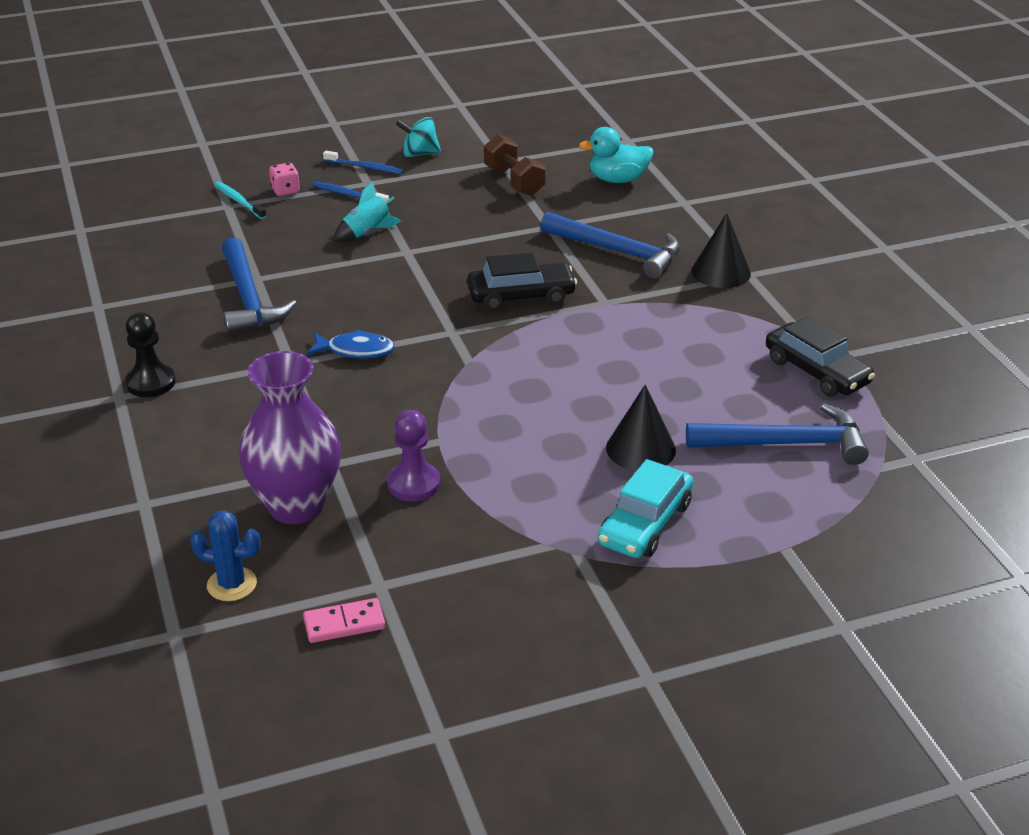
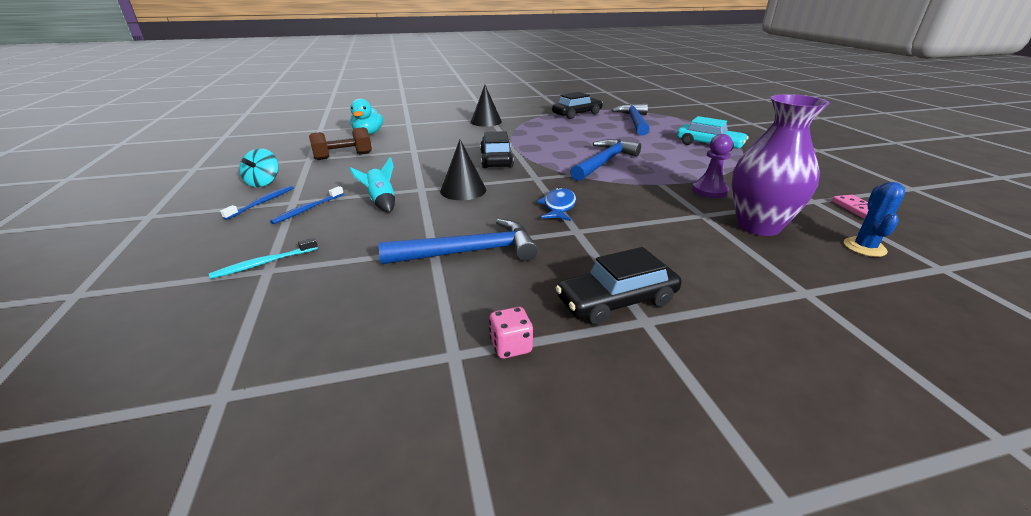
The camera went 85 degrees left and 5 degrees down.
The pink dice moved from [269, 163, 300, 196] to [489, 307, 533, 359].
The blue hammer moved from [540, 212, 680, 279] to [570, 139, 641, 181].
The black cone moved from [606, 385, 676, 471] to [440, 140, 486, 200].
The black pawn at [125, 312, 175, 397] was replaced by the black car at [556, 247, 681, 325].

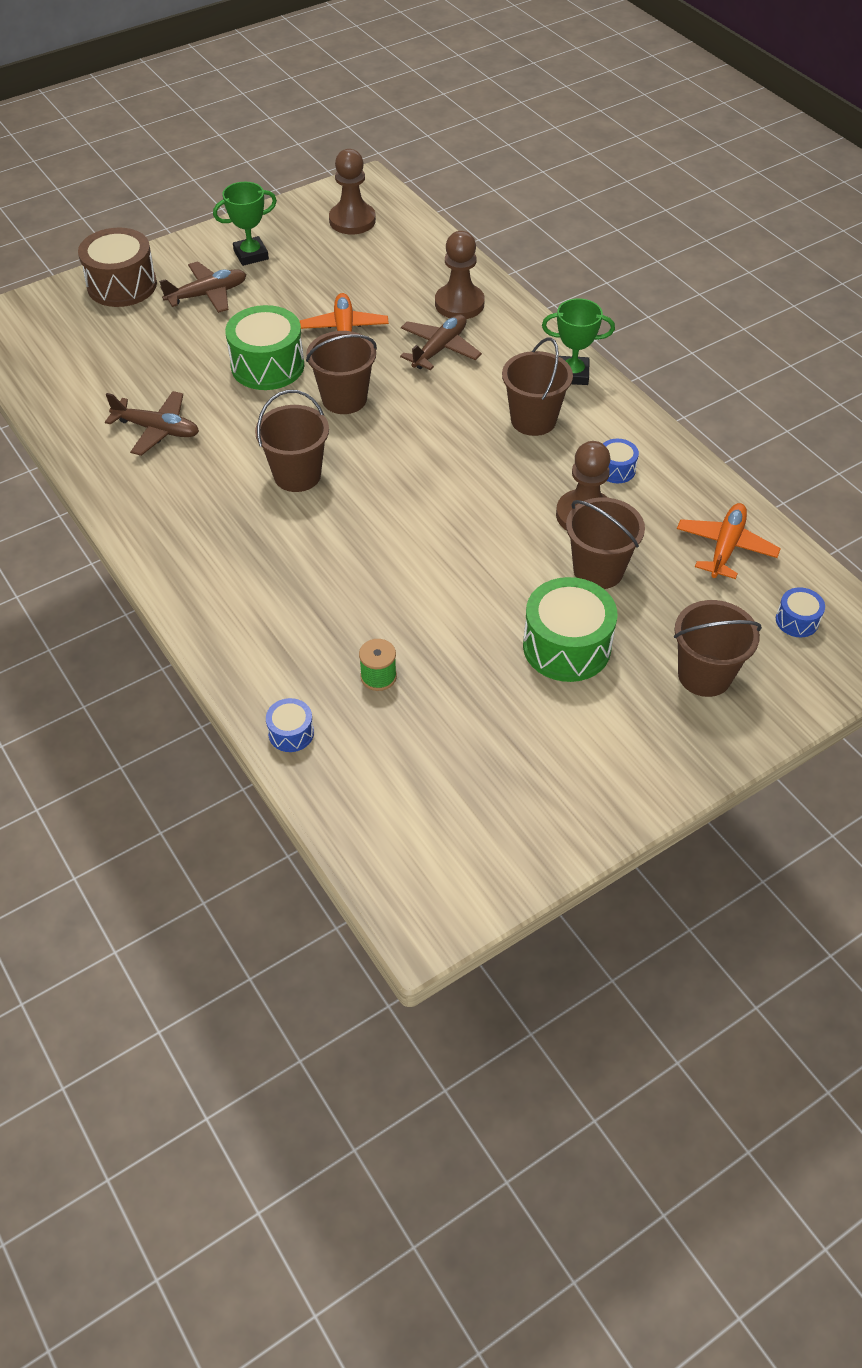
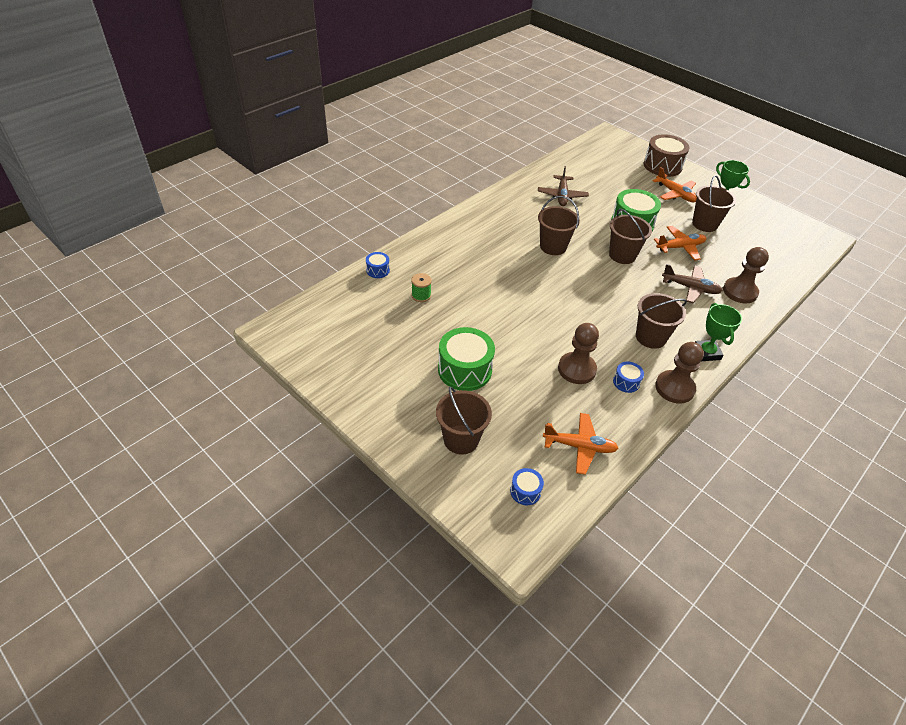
The camera went 75 degrees right and 5 degrees down.
The brown pawn moved from [329, 149, 376, 234] to [655, 342, 704, 404].
The brown bucket moved from [566, 497, 645, 589] to [692, 175, 736, 232].
The brown plane at [159, 261, 247, 313] became the orange plane at [652, 167, 697, 202].

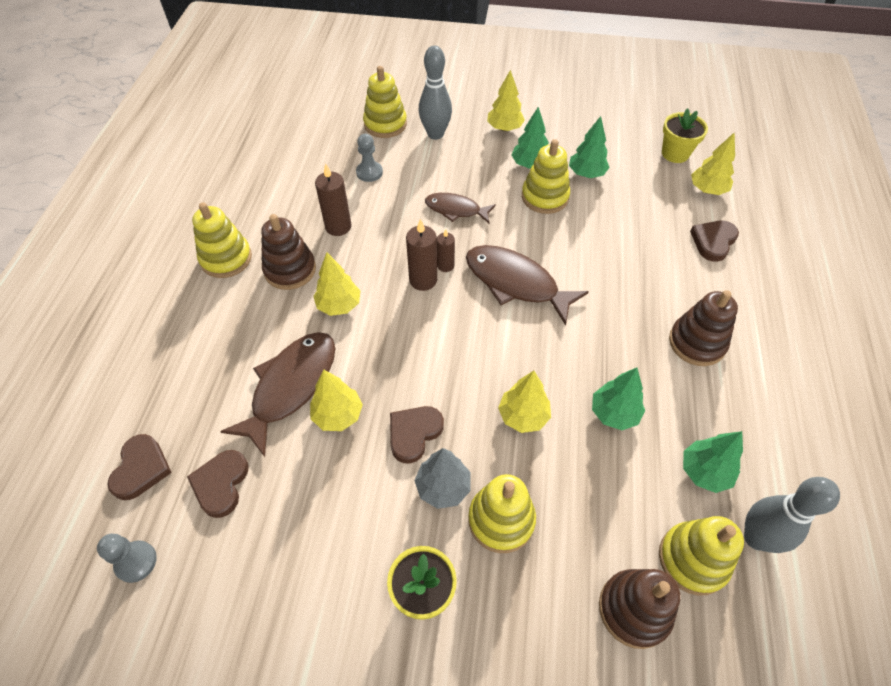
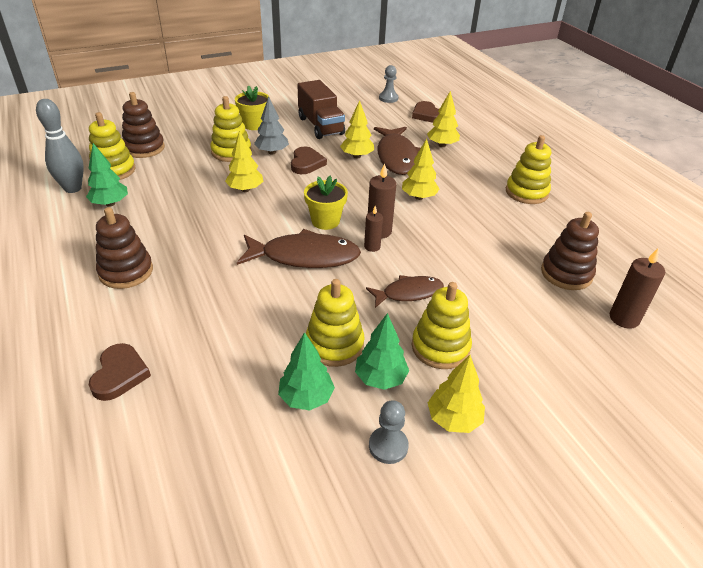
The camera went 145 degrees right and 15 degrees down.
The brown heart at [187, 450, 249, 518] disappeared.
The grey bowling pin at [419, 46, 452, 140] disappeared.
The green tree at [592, 368, 645, 430] disappeared.
The brown truck at [297, 80, 345, 139] appeared.
The brown stacking toy moved from [261, 214, 316, 290] to [541, 212, 599, 290].
The brown candle moved from [315, 163, 352, 236] to [610, 248, 665, 329].
The grey pawn moved from [356, 134, 383, 182] to [369, 400, 409, 464].
The yellow stacking toy moved from [363, 66, 407, 138] to [412, 282, 472, 369].
The yellow flower pot moved from [662, 108, 708, 163] to [304, 176, 348, 230].
The yellow tree moved from [691, 132, 735, 195] to [427, 91, 460, 147].

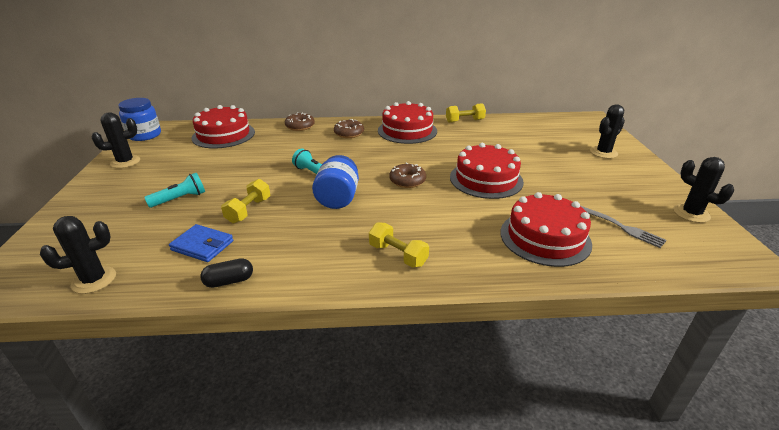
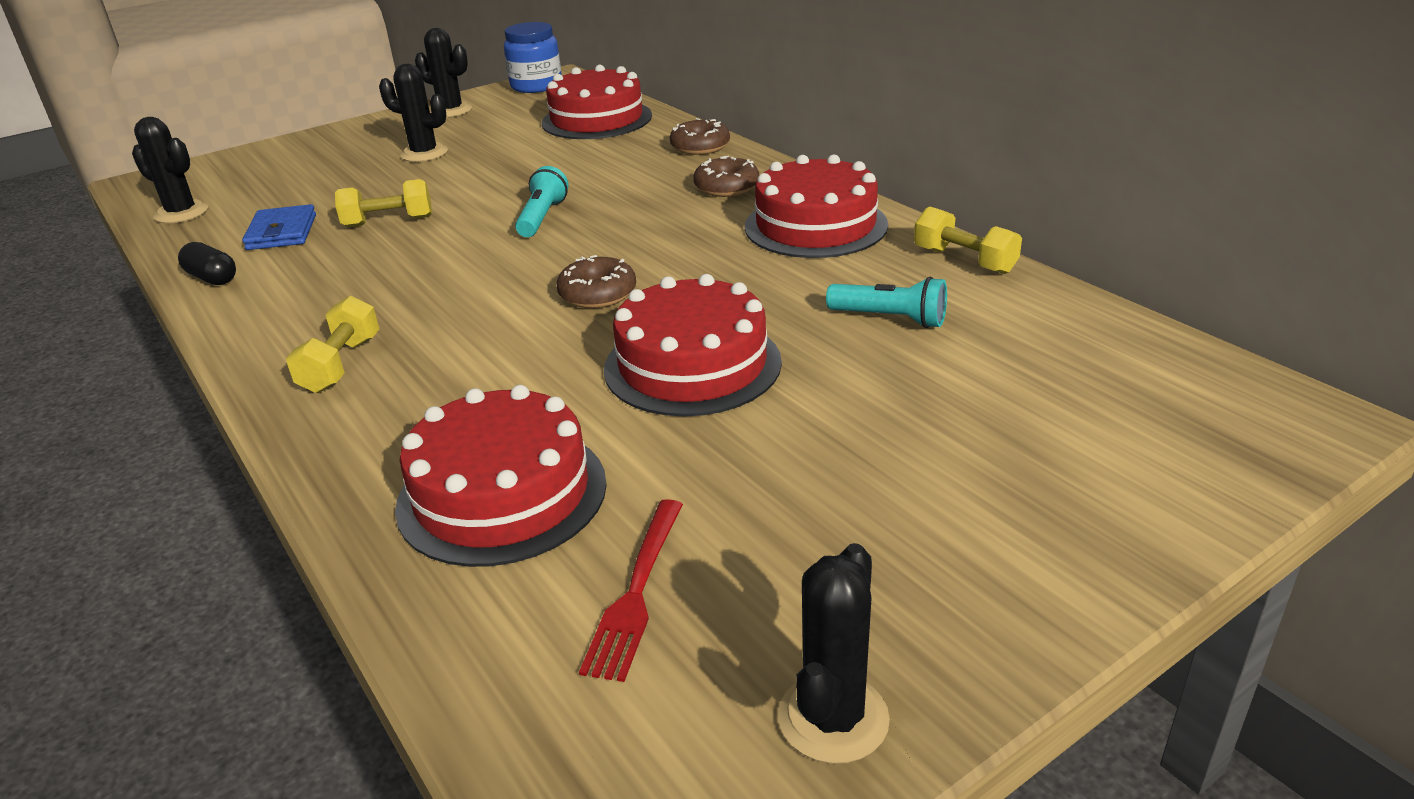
The camera went 60 degrees right and 0 degrees up.
The blue jar at [312, 155, 359, 209] disappeared.
The turquoise flashlight moved from [144, 173, 205, 208] to [826, 277, 947, 328].
The black cactus moved from [590, 104, 625, 159] to [379, 64, 448, 162].
The grey fork at [581, 206, 667, 248] became the red fork at [579, 499, 683, 682].

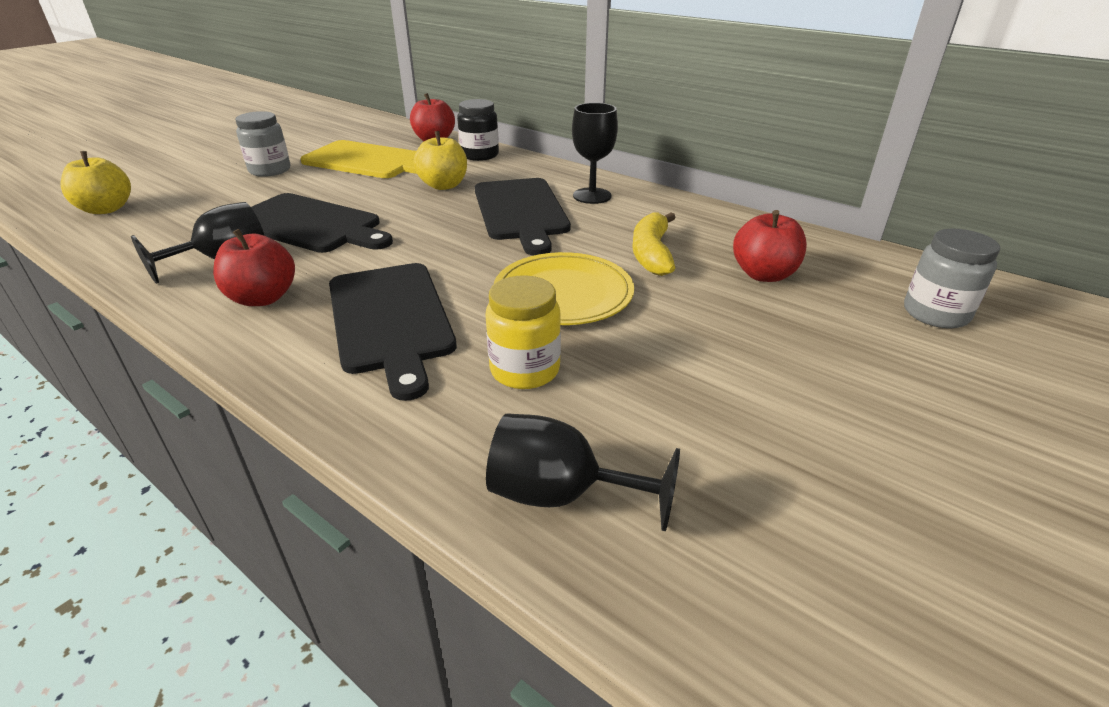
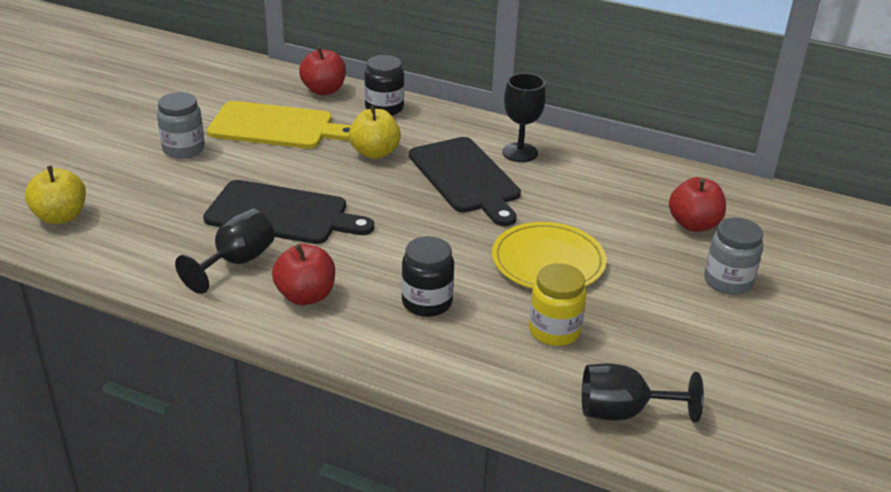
The camera went 15 degrees left and 0 degrees up.
The yellow banana at [632, 212, 676, 276] disappeared.
The grey jar moved from [904, 229, 1000, 328] to [704, 217, 763, 295].
The black cutting board at [329, 263, 457, 401] was replaced by the black jar at [401, 236, 454, 317].

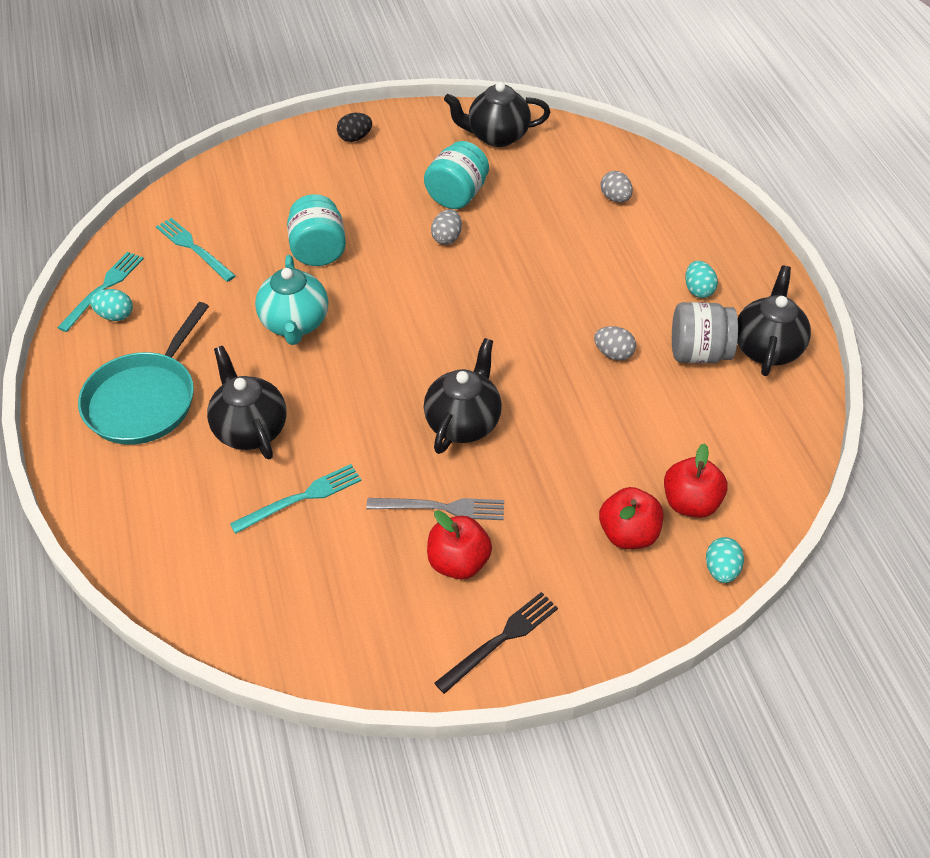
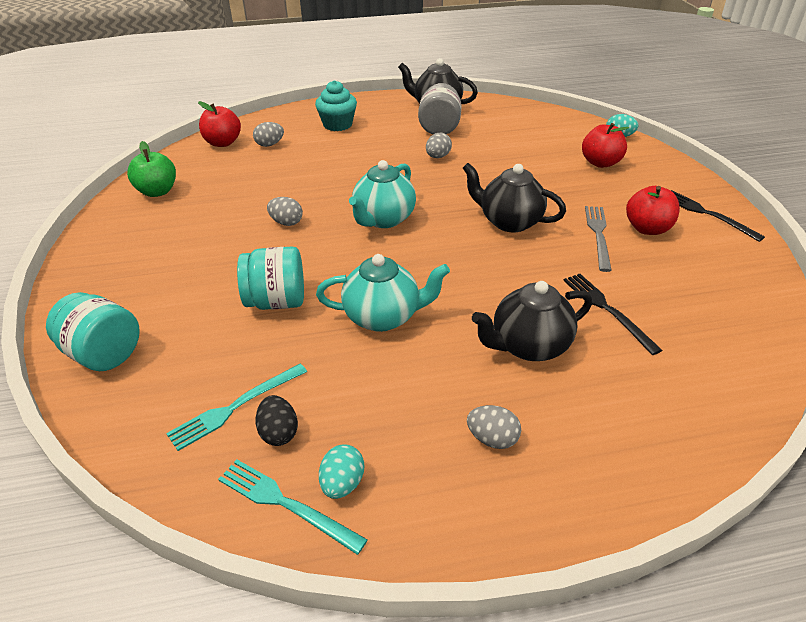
The camera went 85 degrees left and 10 degrees down.
The turquoise egg at [685, 261, 718, 298] disappeared.
The turquoise cupcake at [315, 80, 357, 131] appeared.
The turquoise teapot at [349, 160, 416, 228] appeared.
The black egg moved from [337, 113, 372, 142] to [256, 395, 298, 446].
The turquoise jar moved from [424, 141, 489, 209] to [46, 292, 140, 371].
The red apple moved from [664, 443, 728, 518] to [198, 101, 241, 147].
The turquoise pan at [78, 302, 209, 445] was replaced by the grey egg at [467, 405, 521, 449].
The black teapot at [444, 82, 550, 147] was replaced by the green apple at [127, 141, 176, 197].
The turquoise fork at [230, 464, 362, 534] became the black fork at [563, 274, 662, 355].

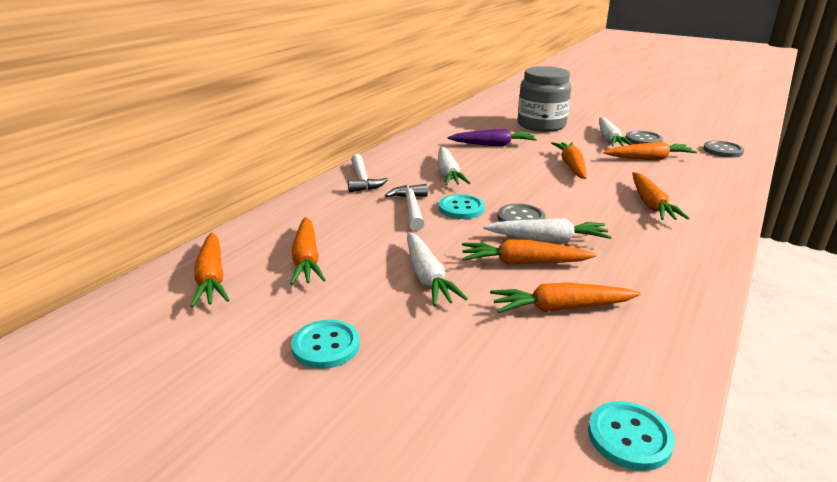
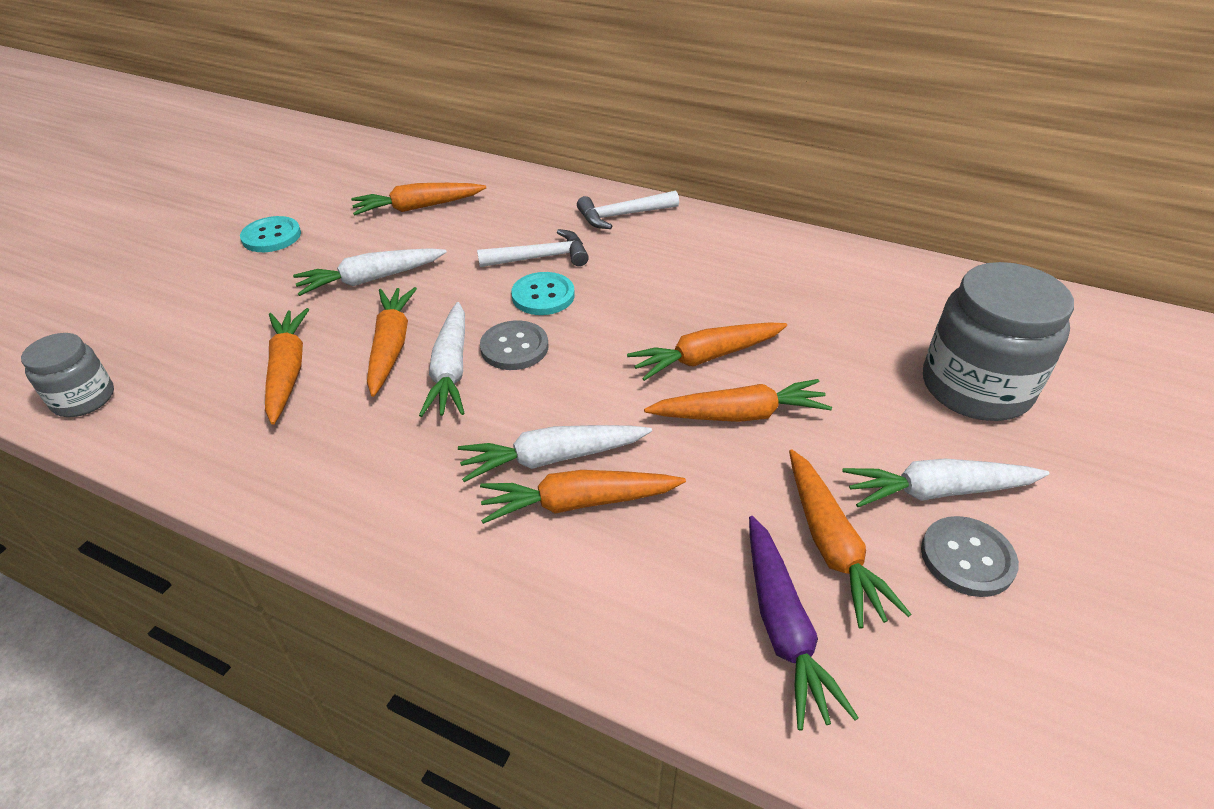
The camera went 85 degrees right and 15 degrees up.
The grey button at [703, 141, 744, 158] disappeared.
The orange carrot moved from [190, 232, 229, 307] to [627, 323, 787, 381].
The white carrot moved from [438, 147, 470, 185] to [458, 425, 652, 482].
The purple carrot moved from [448, 129, 537, 146] to [749, 516, 859, 731].
The turquoise button at [588, 401, 675, 471] was replaced by the grey jar at [21, 333, 114, 417].

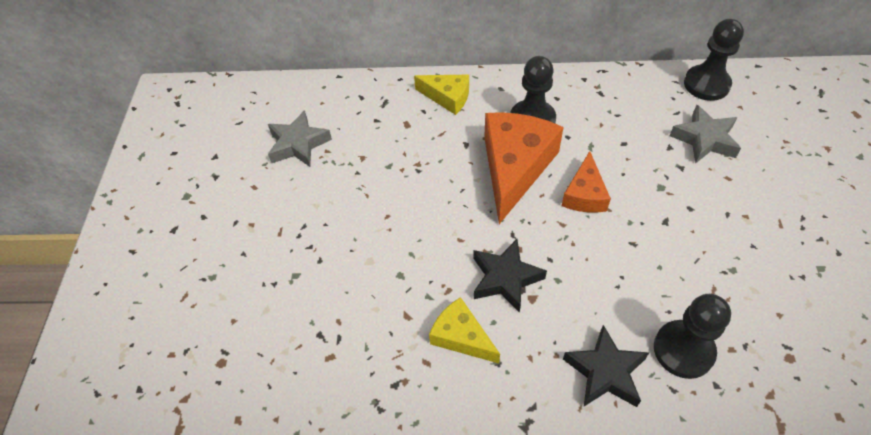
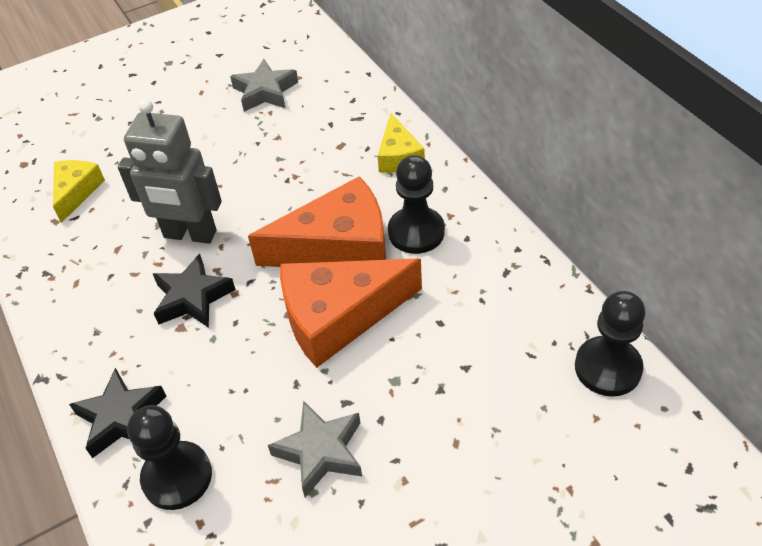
The camera went 60 degrees right and 5 degrees down.
The grey robot at [118, 99, 222, 244] appeared.
The yellow cheese moved from [429, 297, 500, 363] to [53, 160, 105, 223].
The grey star moved from [670, 105, 741, 164] to [268, 401, 362, 497].
The orange cheese at [562, 151, 611, 213] changed to 1.83 times the size.

